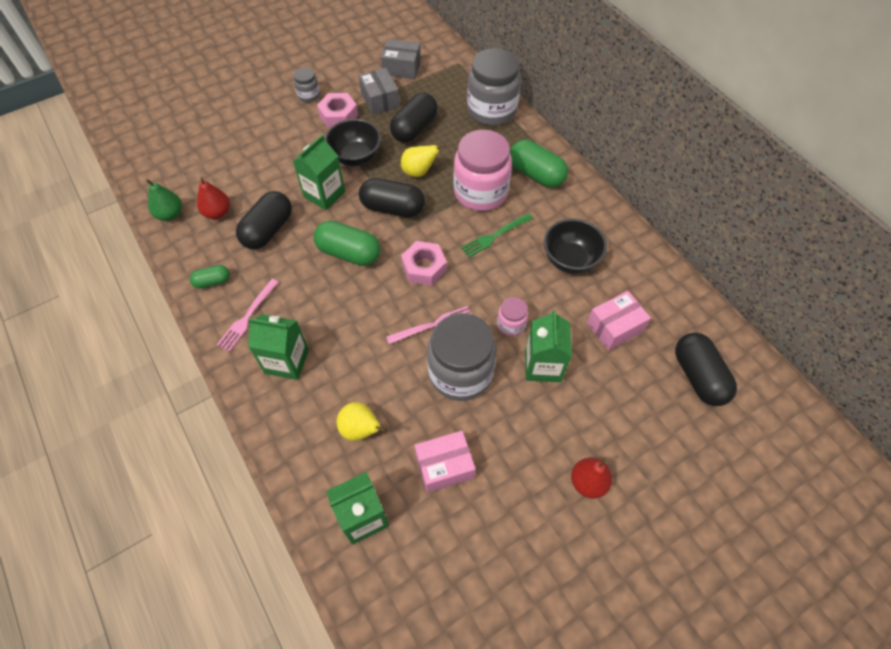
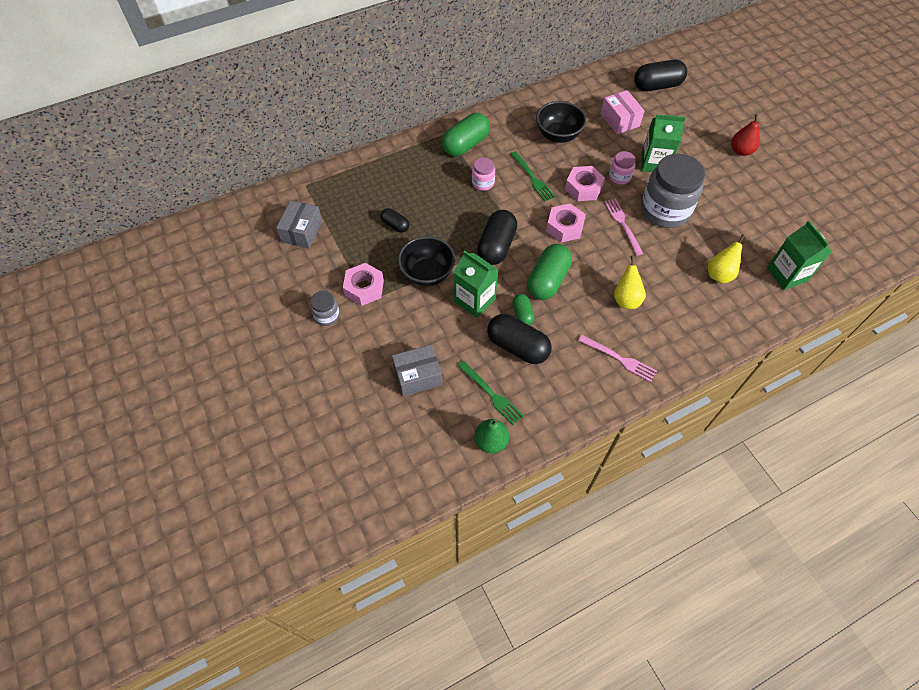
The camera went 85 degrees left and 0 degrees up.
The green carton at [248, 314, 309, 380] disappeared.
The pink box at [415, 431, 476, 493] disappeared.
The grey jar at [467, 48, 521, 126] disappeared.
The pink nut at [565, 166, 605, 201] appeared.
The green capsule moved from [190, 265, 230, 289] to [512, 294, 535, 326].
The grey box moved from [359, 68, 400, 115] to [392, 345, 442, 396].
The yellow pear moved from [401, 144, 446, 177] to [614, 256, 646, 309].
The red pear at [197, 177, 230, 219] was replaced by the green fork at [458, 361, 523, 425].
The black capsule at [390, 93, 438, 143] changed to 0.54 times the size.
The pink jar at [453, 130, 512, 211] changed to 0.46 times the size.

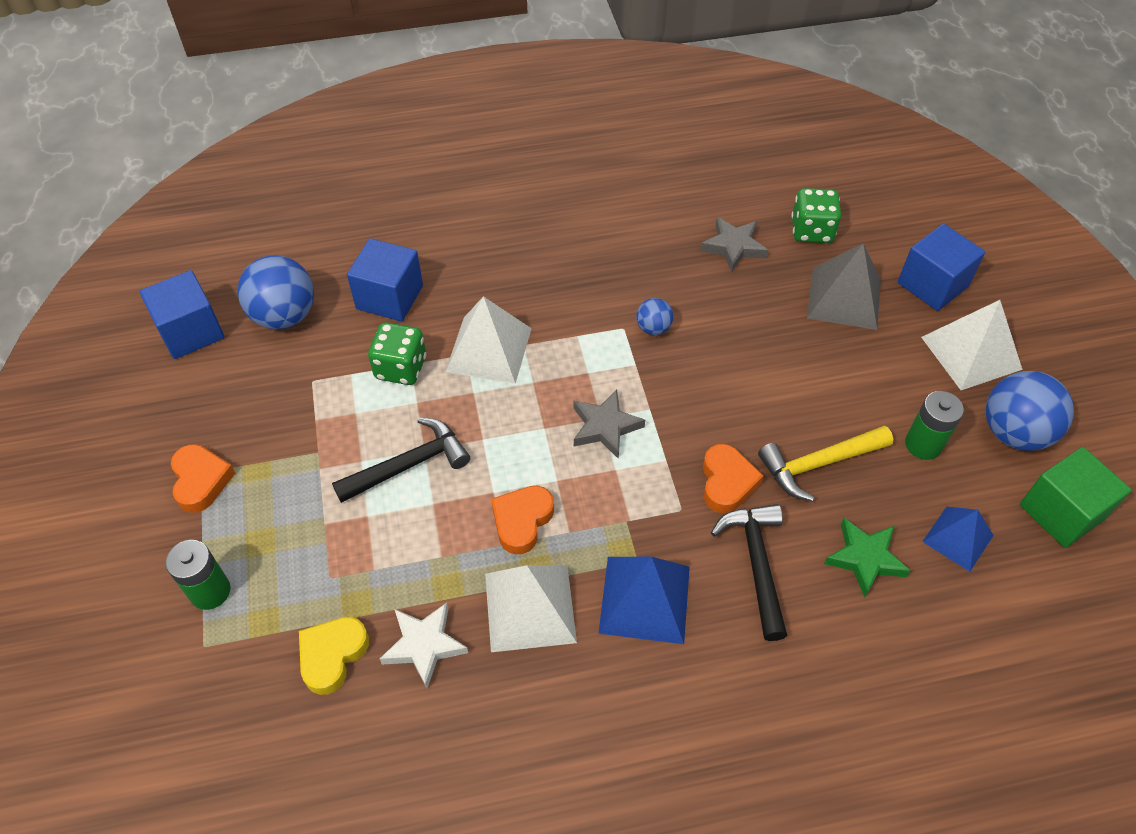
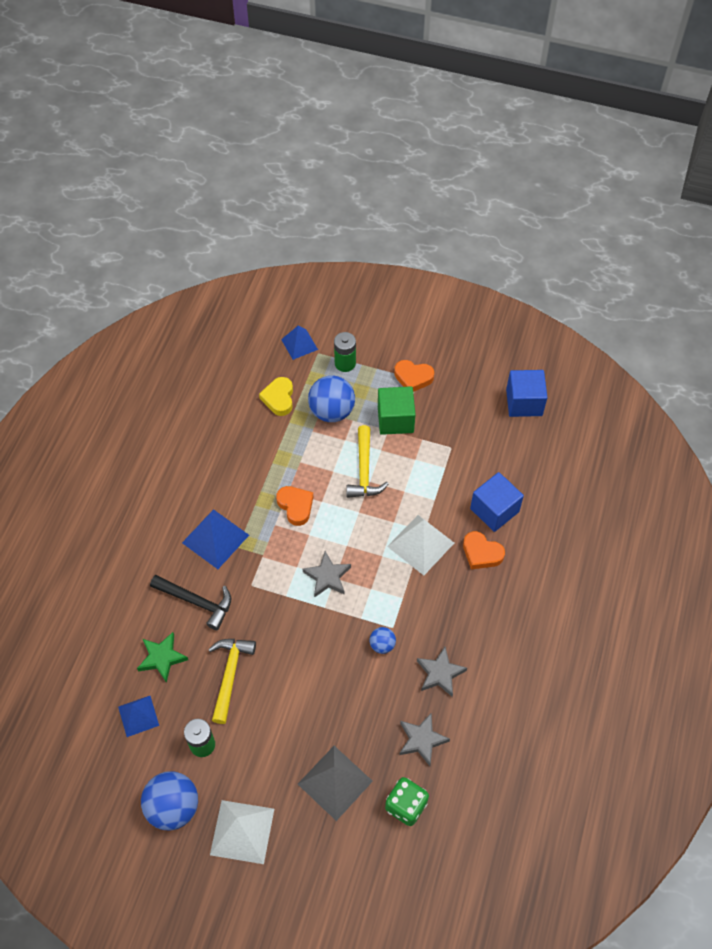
The camera went 120 degrees right and 5 degrees up.
The green dice at [368, 322, 426, 385] disappeared.
The white star at [380, 603, 468, 688] disappeared.
The white pyramid at [485, 565, 577, 652] disappeared.
The blue cube at [898, 224, 985, 311] disappeared.
The blue pyramid at [281, 326, 318, 360] appeared.
The grey star at [417, 647, 467, 697] appeared.
The blue ball moved from [237, 255, 314, 329] to [308, 375, 355, 422].
The orange heart moved from [703, 444, 764, 513] to [463, 531, 505, 569].
The green cube moved from [1020, 447, 1132, 548] to [378, 386, 416, 435].
The black hammer at [332, 418, 470, 503] became the yellow hammer at [346, 425, 388, 498].
The yellow heart at [299, 617, 369, 695] turned 150 degrees counterclockwise.

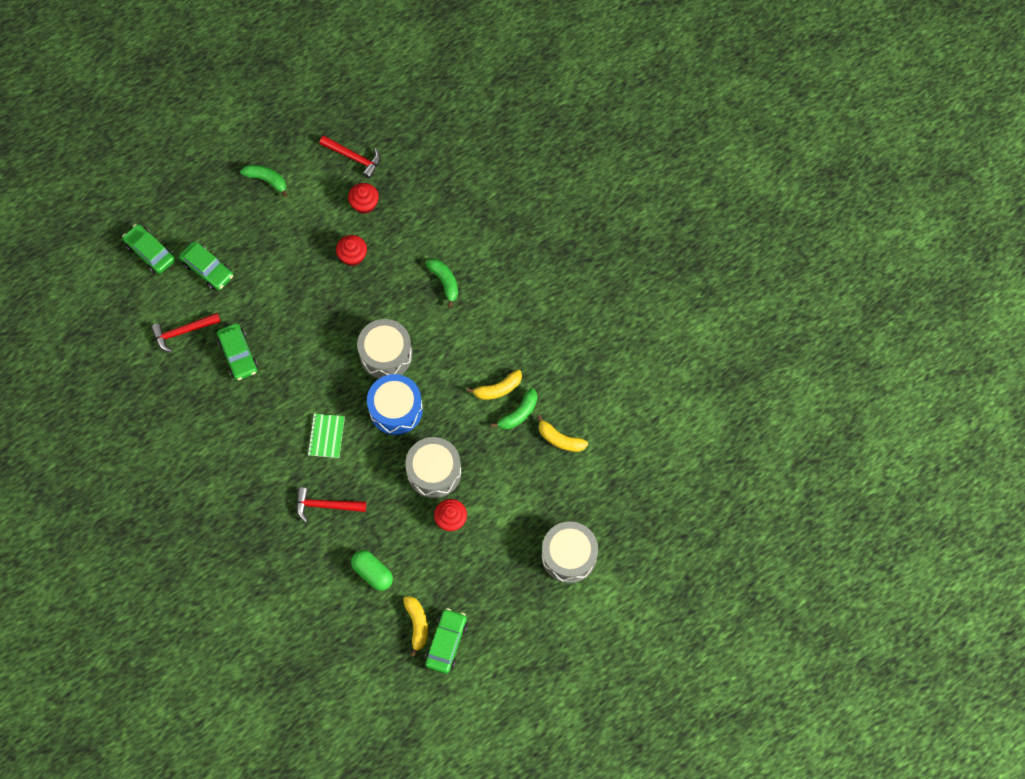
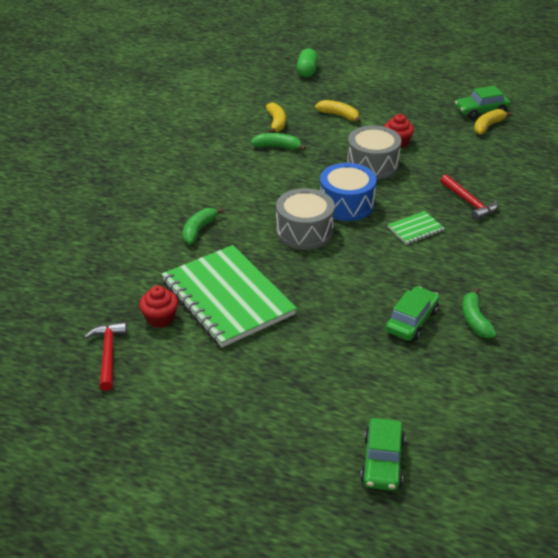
The camera went 125 degrees left and 30 degrees down.
The red hammer at [151, 313, 221, 353] disappeared.
The green car at [179, 242, 233, 290] disappeared.
The grey drum at [542, 521, 598, 583] disappeared.
The green banana moved from [240, 164, 288, 197] to [462, 288, 497, 339].
The green capsule moved from [351, 550, 393, 591] to [297, 48, 318, 77].
The yellow banana moved from [467, 370, 522, 400] to [315, 100, 361, 123].
The red cupcake at [336, 235, 367, 266] was replaced by the green notebook at [161, 245, 297, 347].

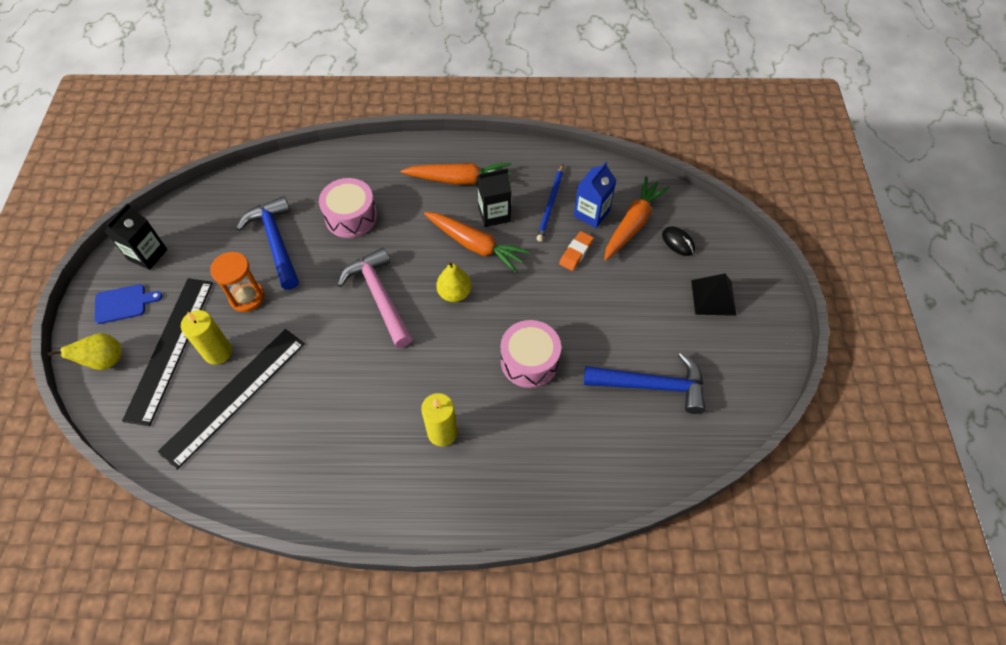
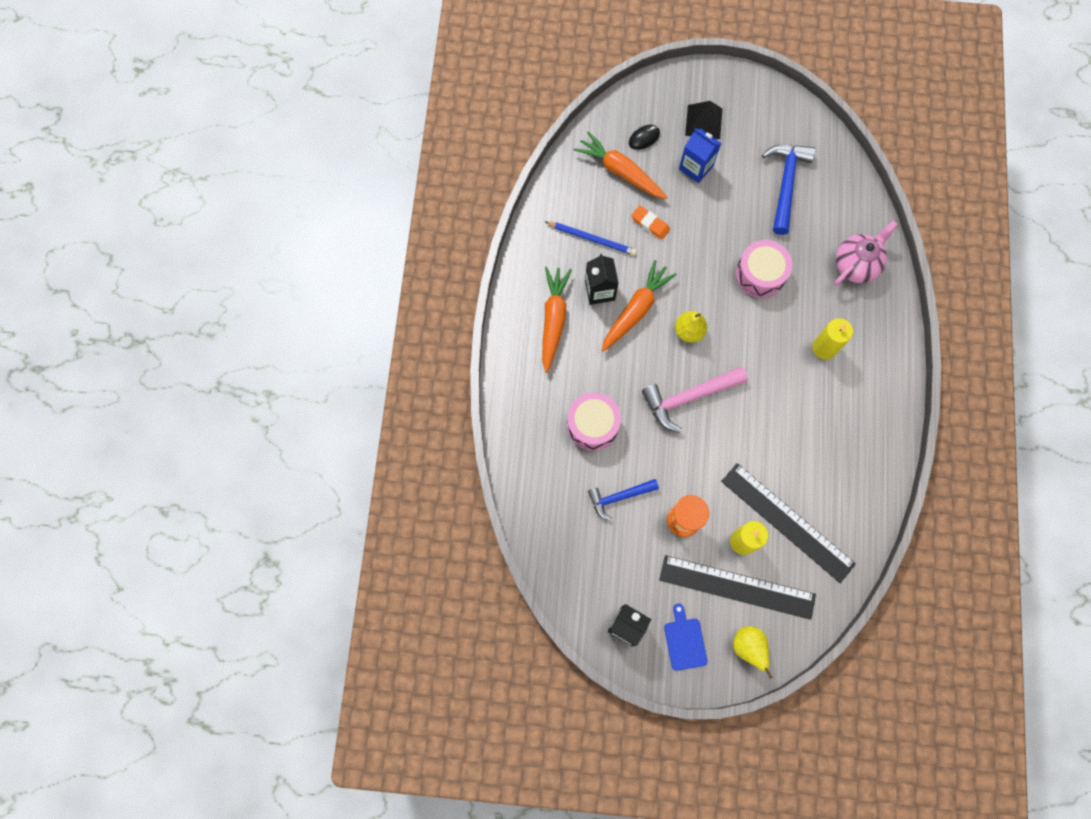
The camera went 85 degrees left and 15 degrees up.
The pink teapot at [834, 221, 898, 286] appeared.
The blue carton moved from [574, 162, 616, 228] to [679, 128, 721, 183].
The blue hammer at [236, 196, 299, 290] changed to 0.65 times the size.

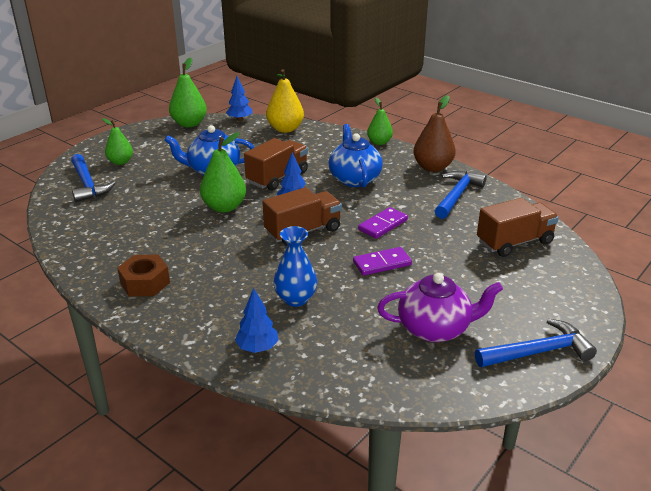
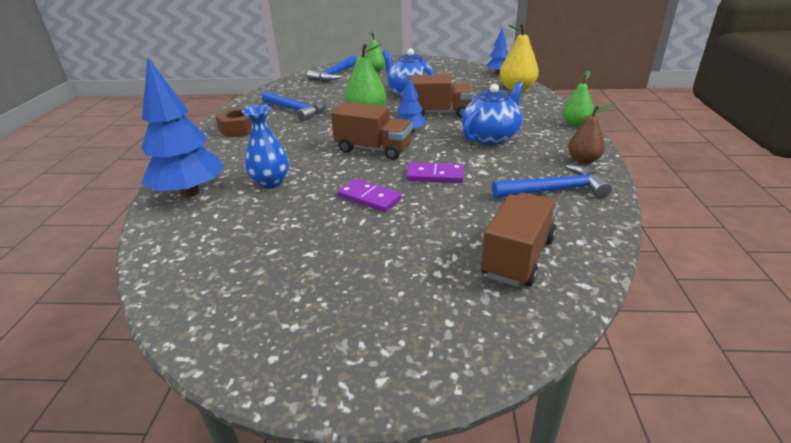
The camera went 55 degrees right and 0 degrees up.
The green pear at [169, 58, 207, 127] disappeared.
The purple teapot at [377, 273, 503, 342] disappeared.
The blue hammer moved from [475, 319, 597, 367] to [262, 91, 326, 122].
The brown truck at [477, 198, 559, 257] turned 90 degrees counterclockwise.
The blue tree at [235, 288, 279, 353] changed to 1.92 times the size.
The brown pear at [413, 95, 456, 172] changed to 0.66 times the size.

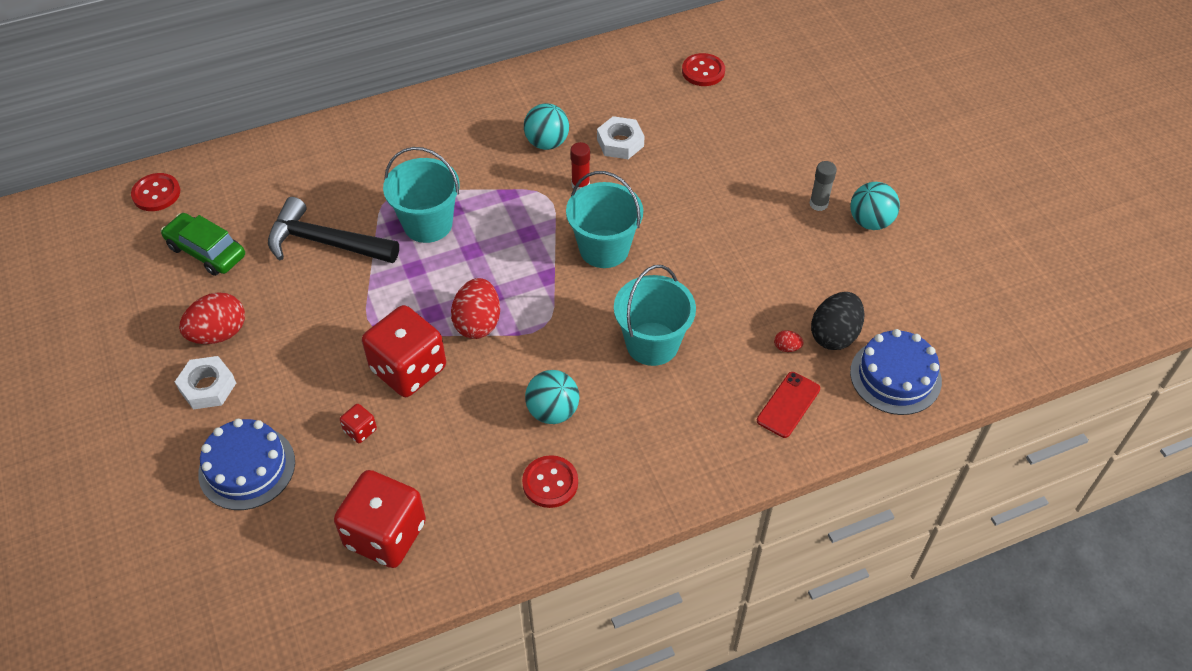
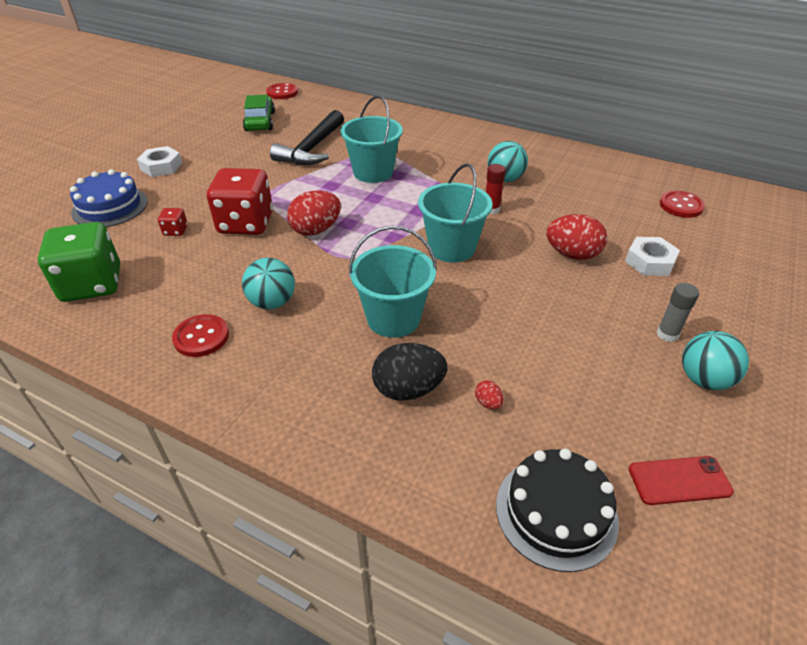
The camera went 50 degrees right and 10 degrees down.
The red egg moved from [179, 292, 245, 344] to [546, 214, 607, 260].
The white nut moved from [597, 116, 645, 159] to [625, 237, 680, 276].
The red phone moved from [757, 372, 820, 438] to [629, 456, 734, 505].
The black egg moved from [811, 292, 865, 350] to [372, 343, 447, 401].
The red dice at [334, 470, 426, 568] became the green dice at [38, 222, 120, 302].
The blue cake at [850, 329, 942, 415] became the black cake at [496, 449, 619, 572].
The black hammer at [268, 197, 399, 263] turned 135 degrees counterclockwise.

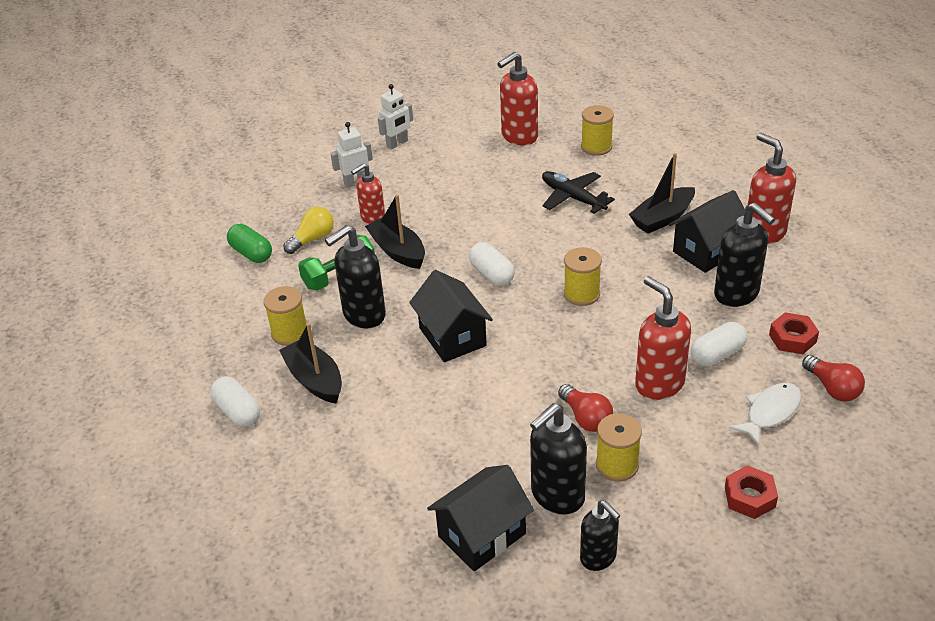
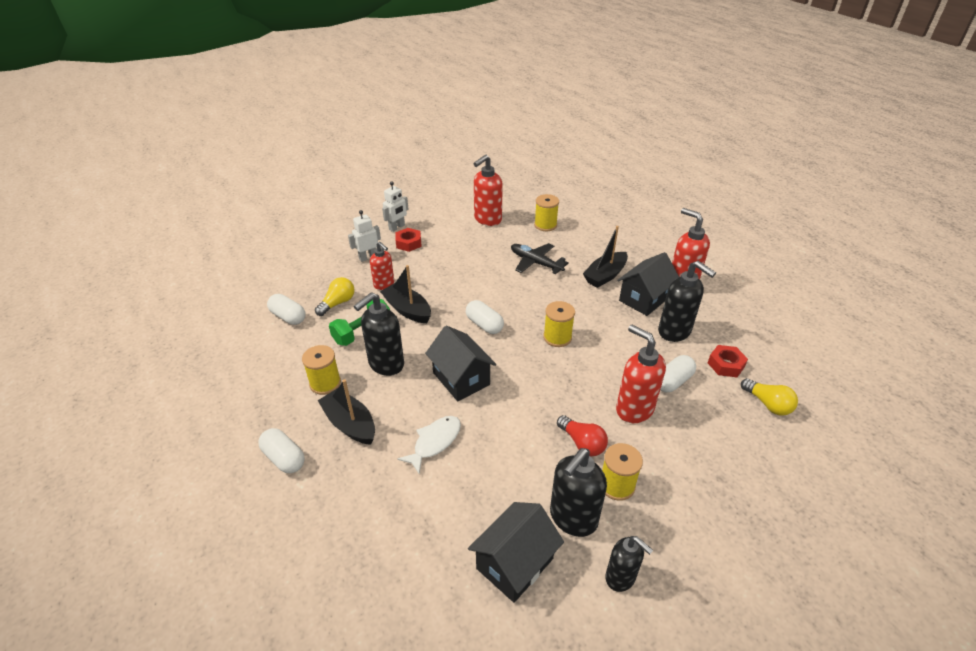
The camera went 10 degrees left and 0 degrees up.
The red nut moved from [725, 465, 778, 519] to [395, 228, 422, 252].
The white fish moved from [729, 383, 801, 446] to [397, 416, 461, 474].
The green capsule at [227, 224, 272, 263] became the white capsule at [267, 294, 306, 325].
The red light bulb at [802, 355, 865, 402] became the yellow light bulb at [741, 378, 798, 416].
The red soap dispenser at [351, 163, 385, 224] turned 90 degrees counterclockwise.

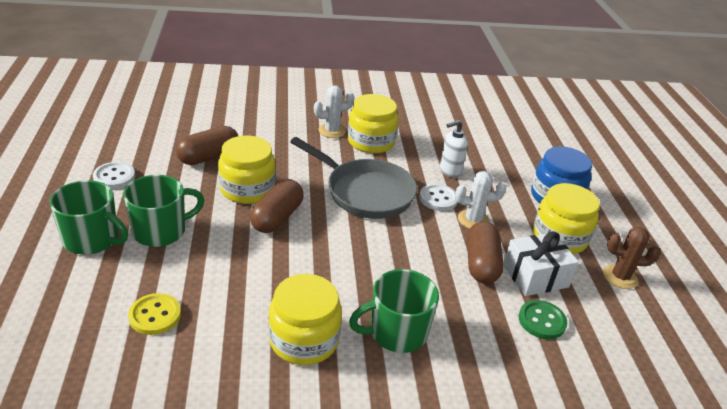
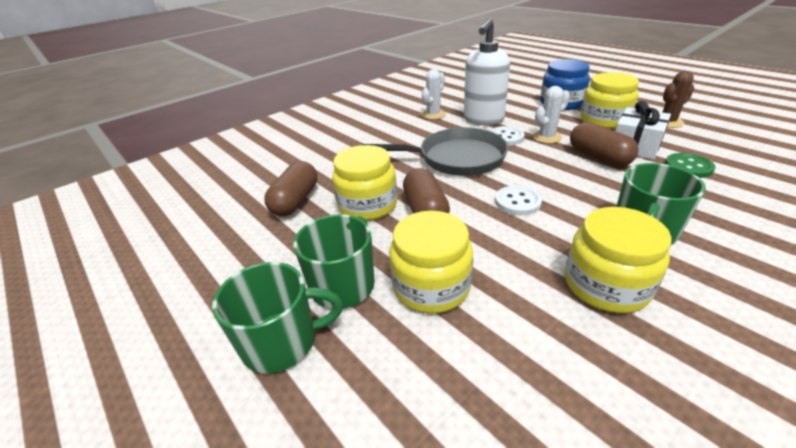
The camera went 30 degrees left and 0 degrees up.
The yellow button at [128, 293, 181, 335] disappeared.
The white button moved from [93, 162, 135, 189] to [495, 185, 542, 215].
The white cactus moved from [314, 85, 355, 138] to [421, 69, 446, 120].
The yellow jar moved from [348, 94, 399, 154] to [389, 211, 473, 314].
The white soap dispenser at [440, 120, 468, 178] changed to 1.78 times the size.

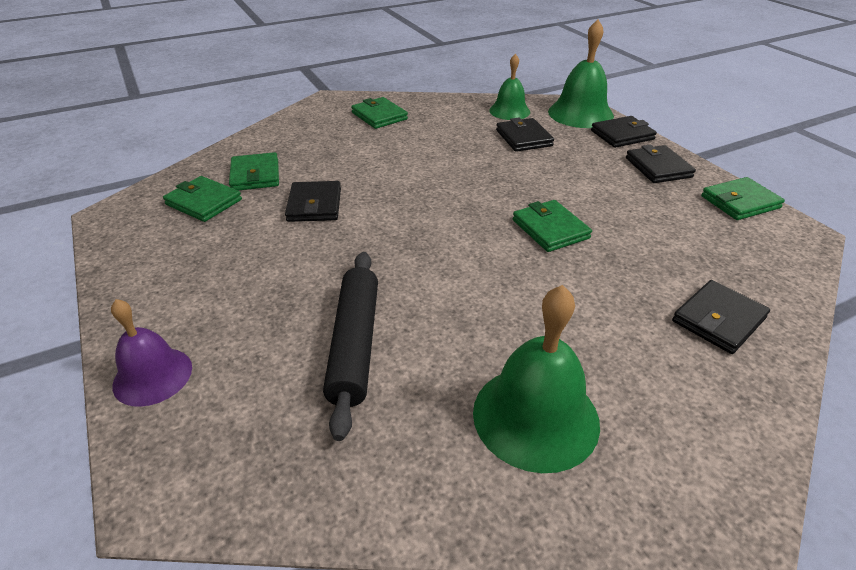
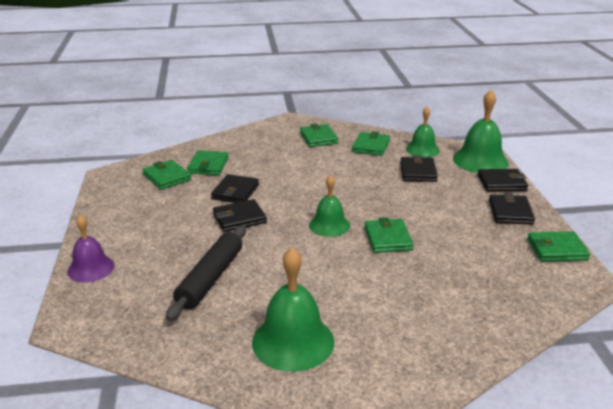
The camera went 20 degrees right and 10 degrees down.
The green bell at [309, 175, 350, 237] appeared.
The green wallet at [352, 131, 390, 156] appeared.
The black wallet moved from [672, 280, 770, 354] to [213, 199, 267, 232].

